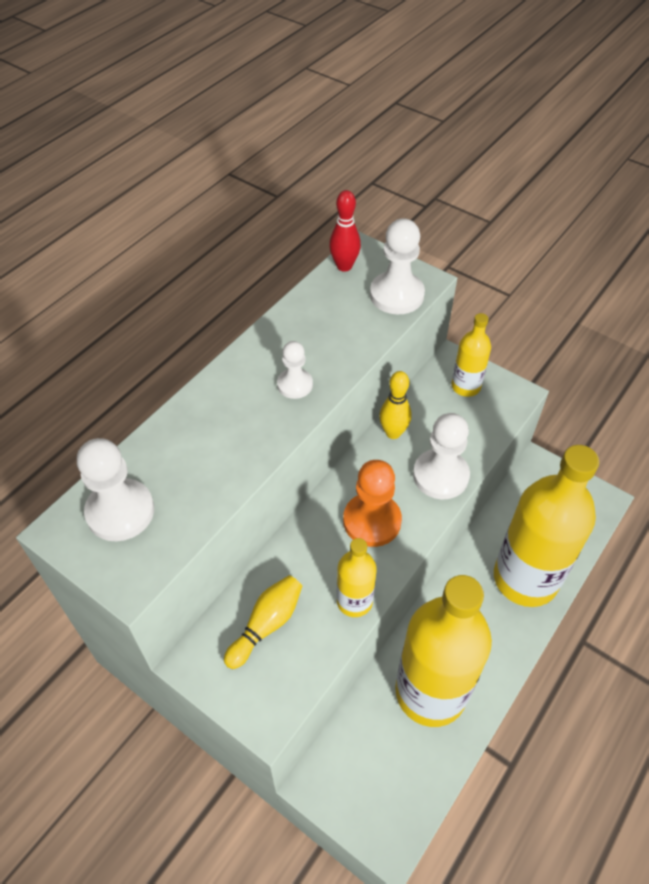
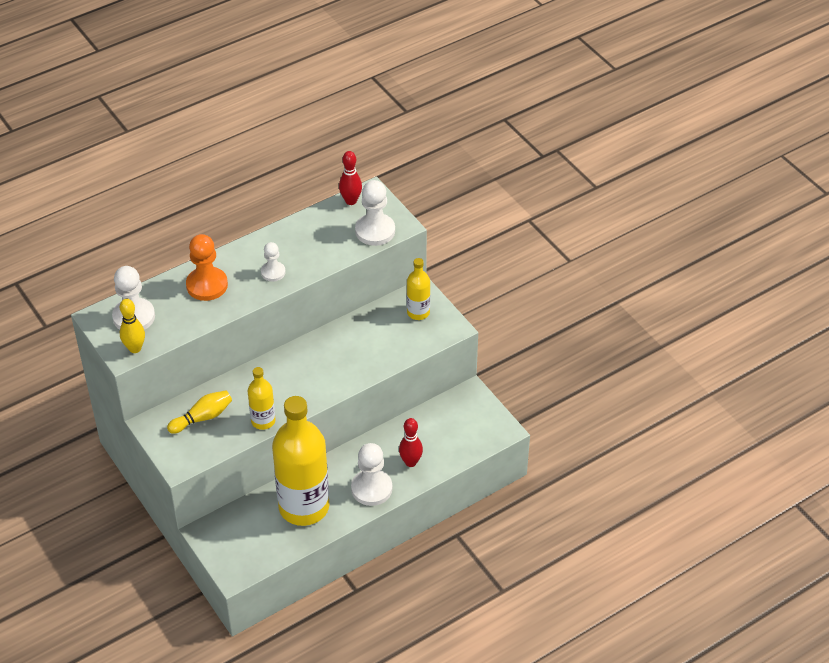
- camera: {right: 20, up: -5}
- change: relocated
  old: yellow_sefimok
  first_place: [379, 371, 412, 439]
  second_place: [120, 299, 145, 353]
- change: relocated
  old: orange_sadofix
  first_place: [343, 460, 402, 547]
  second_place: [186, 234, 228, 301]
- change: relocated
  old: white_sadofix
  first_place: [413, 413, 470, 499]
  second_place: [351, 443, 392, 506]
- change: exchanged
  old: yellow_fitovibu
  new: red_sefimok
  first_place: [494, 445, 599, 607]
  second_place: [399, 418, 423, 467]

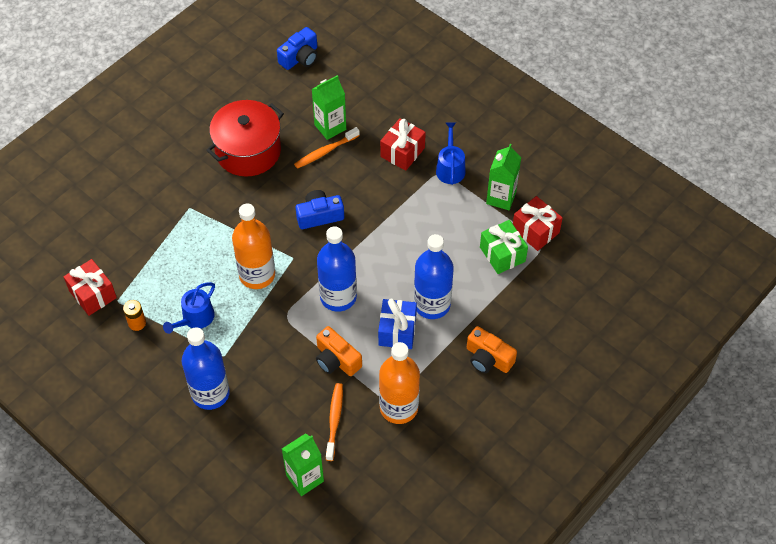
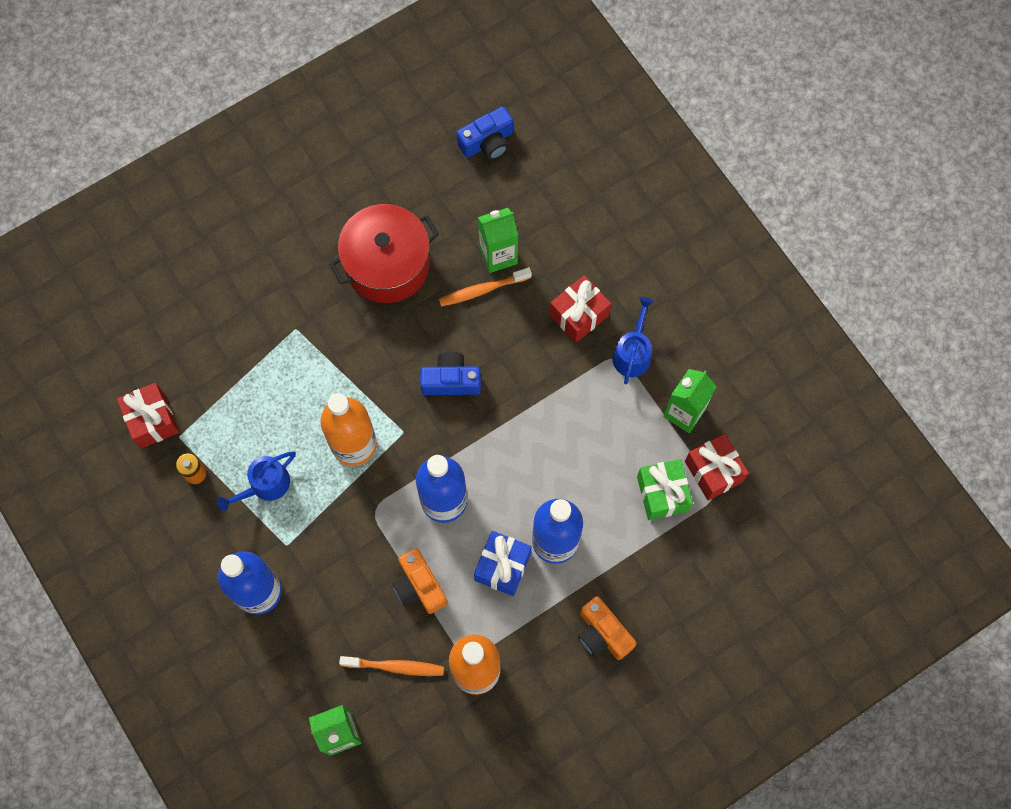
- camera: {right: 15, up: 15}
- change: spun
  old: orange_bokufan
  first_place: [326, 383, 343, 461]
  second_place: [339, 656, 444, 676]
  degrees: 75

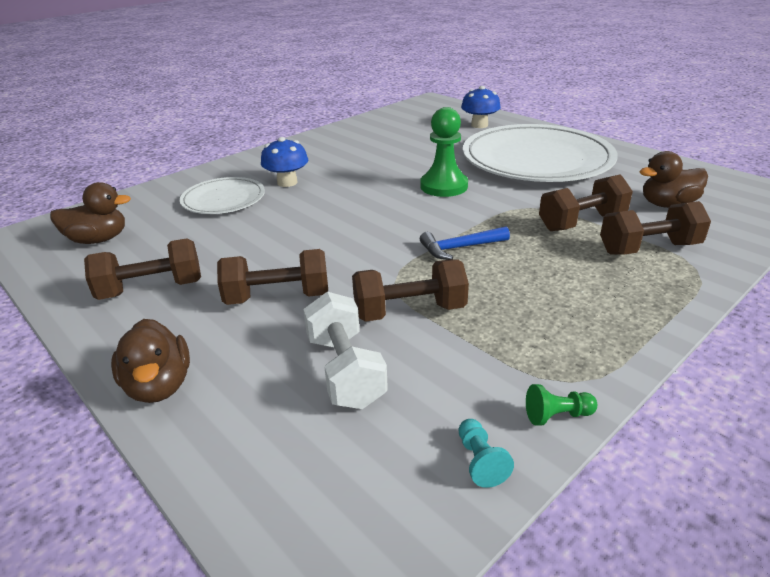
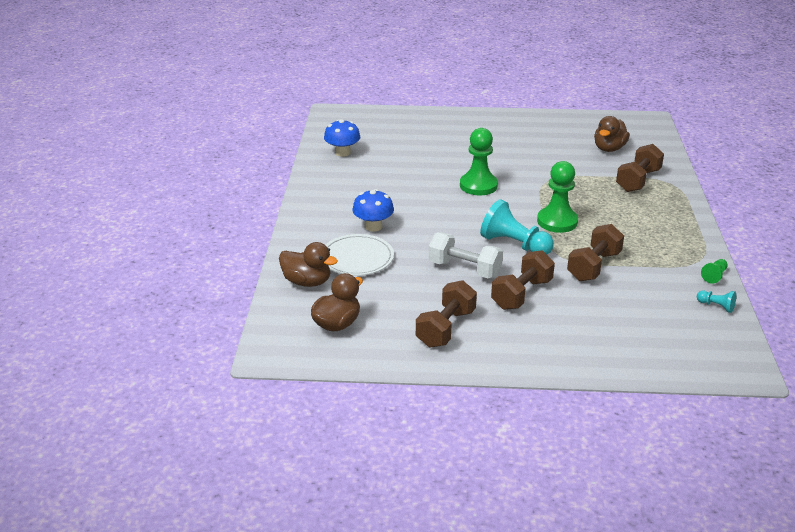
- camera: {right: -45, up: 0}
- change: relocated
  old: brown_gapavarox
  first_place: [111, 319, 190, 403]
  second_place: [279, 242, 338, 287]
- change: relocated
  old: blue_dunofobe
  first_place: [461, 86, 501, 128]
  second_place: [324, 119, 360, 157]
- change: relocated
  old: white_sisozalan
  first_place: [303, 292, 388, 409]
  second_place: [428, 232, 503, 279]
- change: appeared
  new: turquoise_sadofix
  second_place: [480, 199, 554, 254]
- change: exchanged
  old: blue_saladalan
  new: green_sadofix
  first_place: [420, 227, 510, 260]
  second_place: [537, 161, 578, 233]
- change: missing
  old: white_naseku
  first_place: [463, 124, 618, 182]
- change: missing
  old: brown_sisozalan
  first_place: [539, 174, 633, 231]

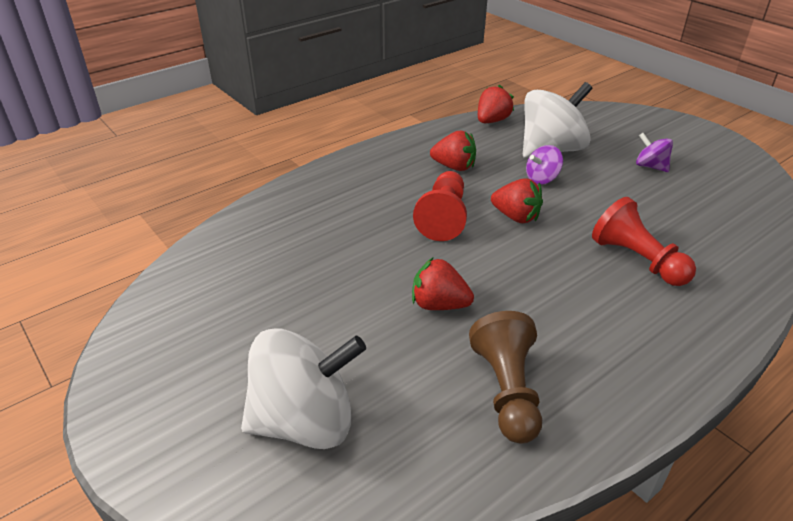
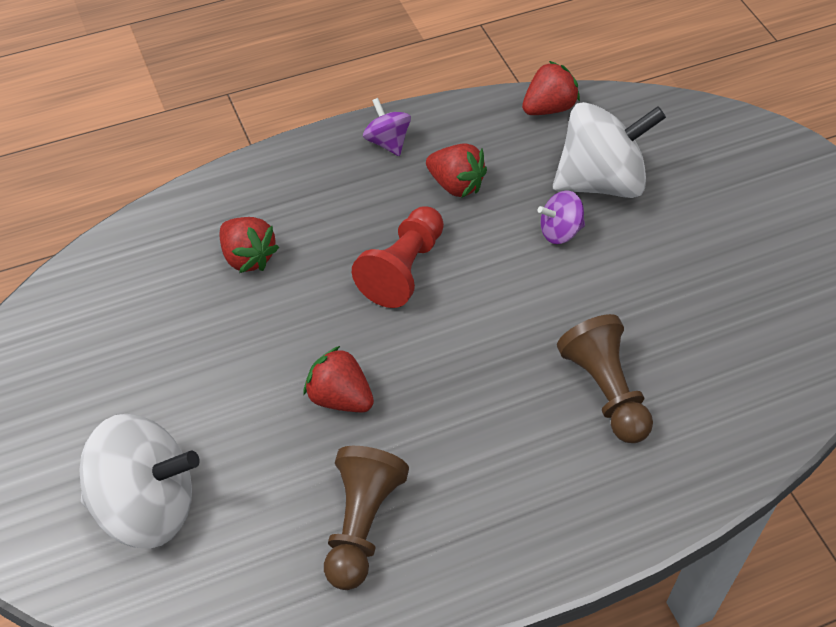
- camera: {right: 15, up: 15}
- change: relocated
  old: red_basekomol
  first_place: [491, 179, 543, 223]
  second_place: [220, 217, 279, 273]
- change: relocated
  old: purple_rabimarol
  first_place: [636, 133, 673, 172]
  second_place: [363, 98, 411, 156]
- change: colour
  old: red_sadofix
  new: brown_sadofix
  first_place: [592, 197, 696, 286]
  second_place: [557, 314, 653, 443]

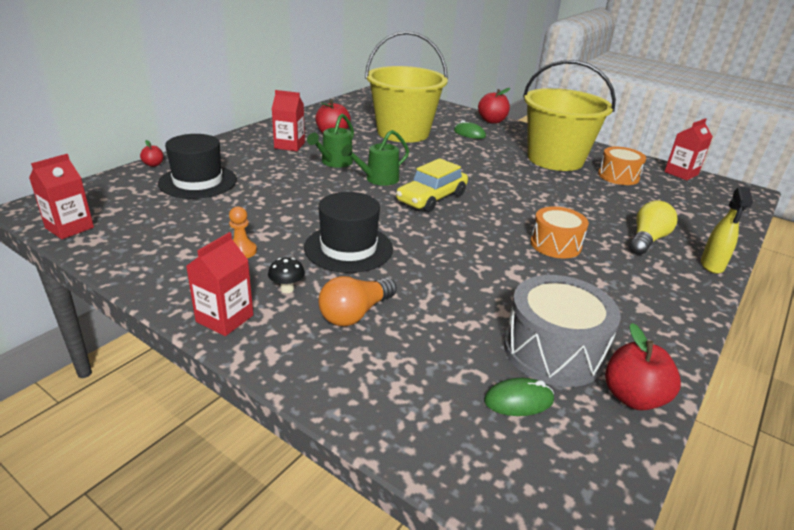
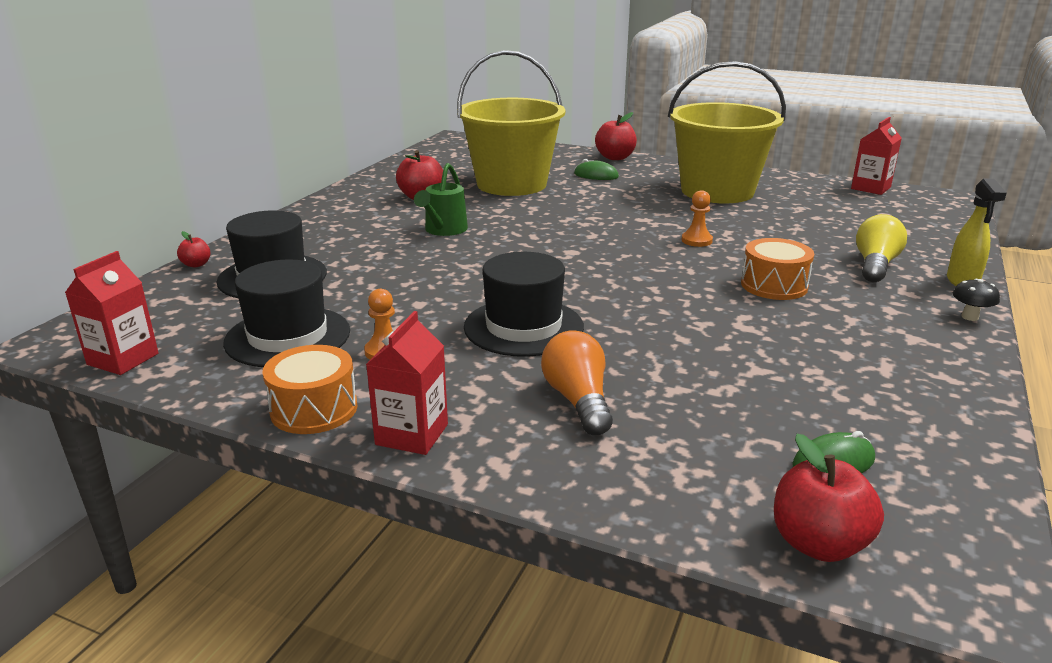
- camera: {right: -10, up: -5}
- change: appeared
  new: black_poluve
  second_place: [223, 259, 350, 367]
- change: relocated
  old: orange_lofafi
  first_place: [598, 147, 646, 185]
  second_place: [262, 345, 357, 434]
- change: spun
  old: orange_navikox
  first_place: [318, 276, 397, 326]
  second_place: [541, 330, 613, 435]
  degrees: 135
- change: appeared
  new: orange_sadofix
  second_place: [682, 190, 713, 247]
- change: relocated
  old: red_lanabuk
  first_place: [605, 323, 681, 411]
  second_place: [774, 433, 884, 562]
- change: relocated
  old: black_dunofobe
  first_place: [268, 258, 305, 293]
  second_place: [953, 279, 1000, 321]
- change: missing
  old: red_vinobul
  first_place: [272, 90, 305, 151]
- change: missing
  old: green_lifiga
  first_place: [341, 130, 409, 186]
- change: missing
  old: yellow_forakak
  first_place: [396, 158, 468, 212]
- change: missing
  old: grey_lofafi
  first_place: [504, 275, 621, 387]

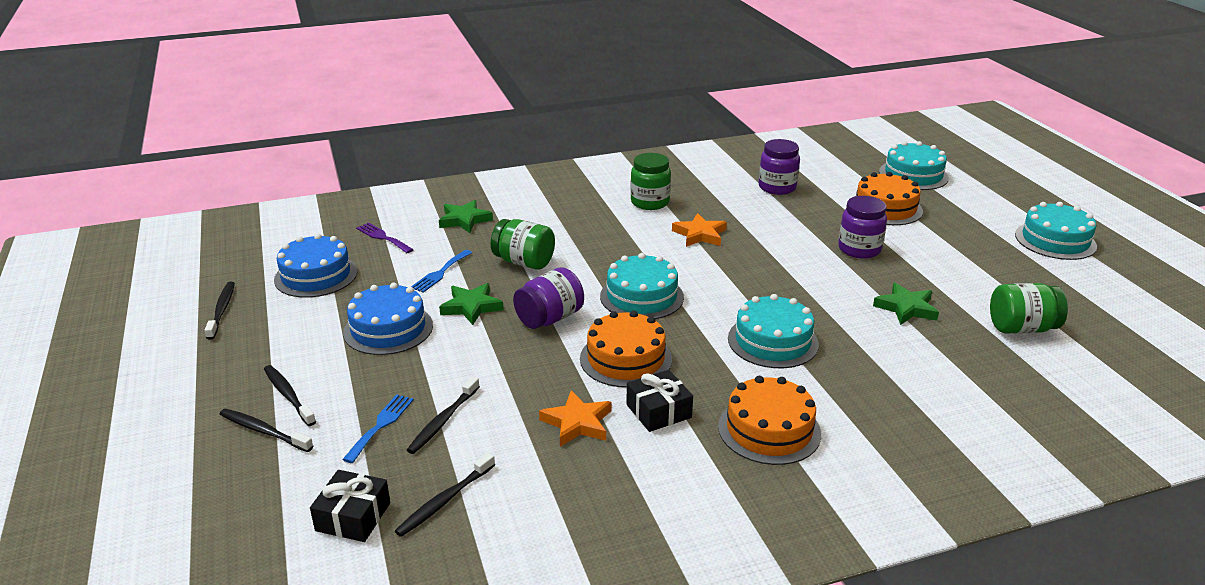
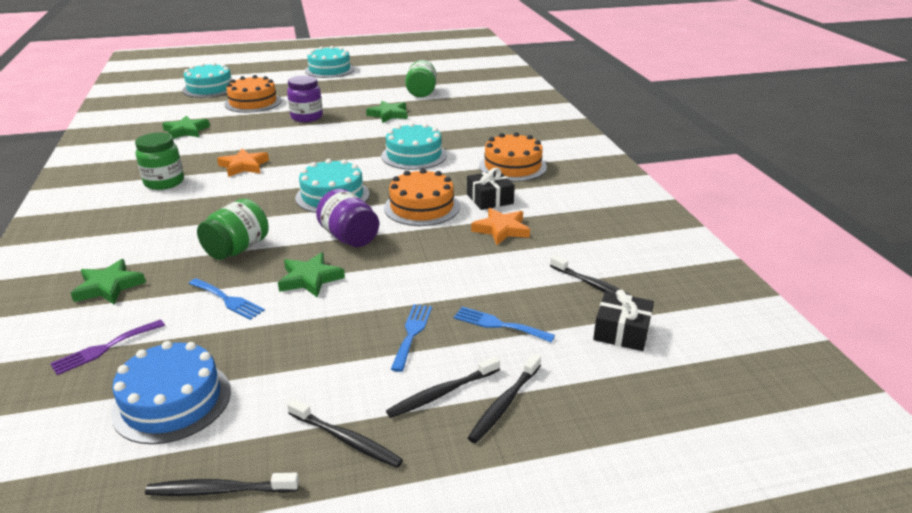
- camera: {right: -85, up: 0}
- change: exchanged
  old: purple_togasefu
  new: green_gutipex
  first_place: [759, 139, 800, 195]
  second_place: [162, 116, 210, 139]
- change: relocated
  old: black_bokufan
  first_place: [407, 376, 480, 454]
  second_place: [287, 399, 403, 468]
- change: appeared
  new: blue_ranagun
  second_place: [391, 304, 432, 372]
- change: missing
  old: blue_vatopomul
  first_place: [343, 283, 433, 355]

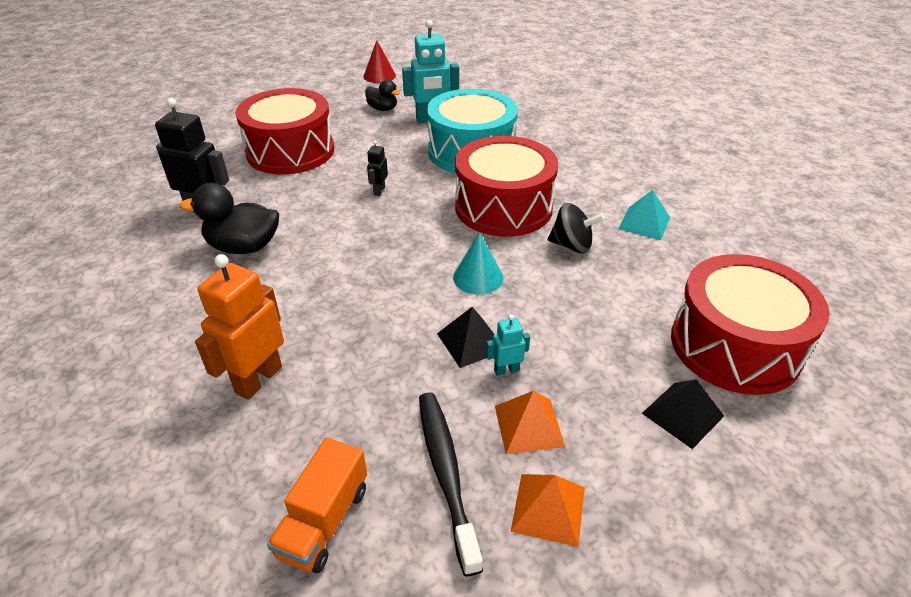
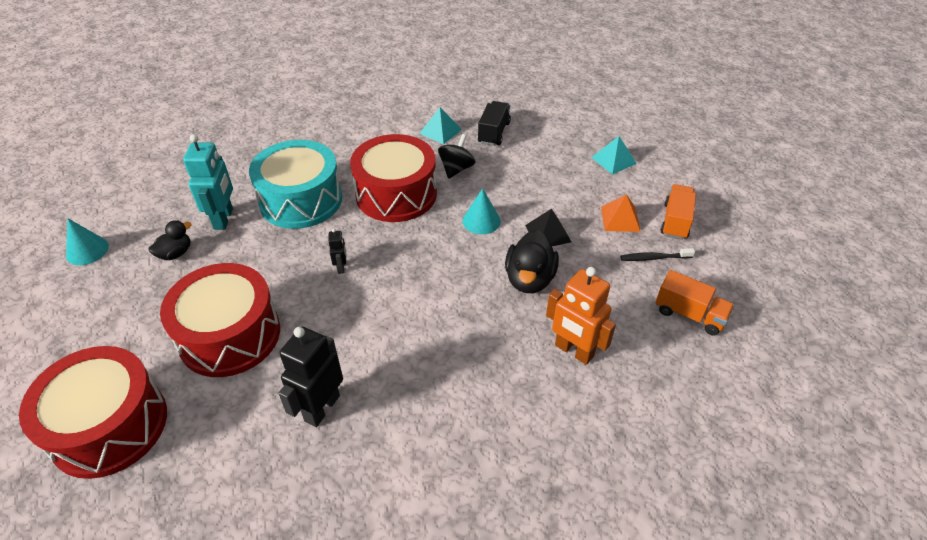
- camera: {right: -80, up: 5}
- change: relocated
  old: red_lofafi
  first_place: [671, 254, 830, 395]
  second_place: [19, 346, 167, 479]
- change: colour
  old: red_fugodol
  new: turquoise_fugodol
  first_place: [364, 40, 396, 83]
  second_place: [66, 218, 109, 265]
- change: spun
  old: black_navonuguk
  first_place: [367, 140, 388, 196]
  second_place: [328, 228, 346, 274]
  degrees: -120
- change: appeared
  new: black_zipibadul
  second_place: [478, 101, 511, 146]
- change: relocated
  old: black_gapavarox
  first_place: [180, 183, 279, 254]
  second_place: [505, 229, 559, 293]
- change: colour
  old: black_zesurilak
  new: turquoise_zesurilak
  first_place: [642, 379, 724, 449]
  second_place: [591, 136, 637, 175]
- change: size
  old: black_bokufan
  first_place: [419, 392, 483, 577]
  second_place: [620, 248, 695, 261]
  factor: 0.6
- change: exchanged
  old: orange_zesurilak
  new: orange_zipibadul
  first_place: [511, 474, 585, 547]
  second_place: [660, 184, 696, 240]
- change: missing
  old: turquoise_navonuguk
  first_place: [486, 314, 530, 376]

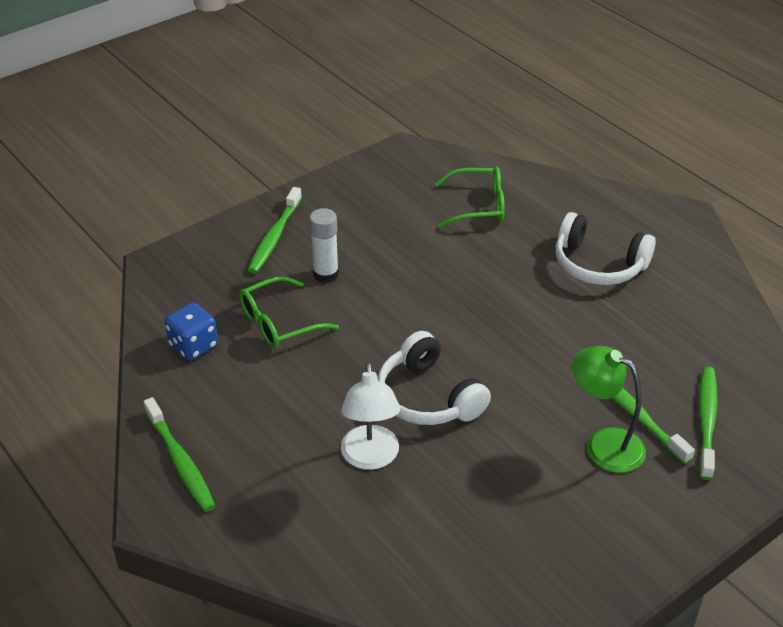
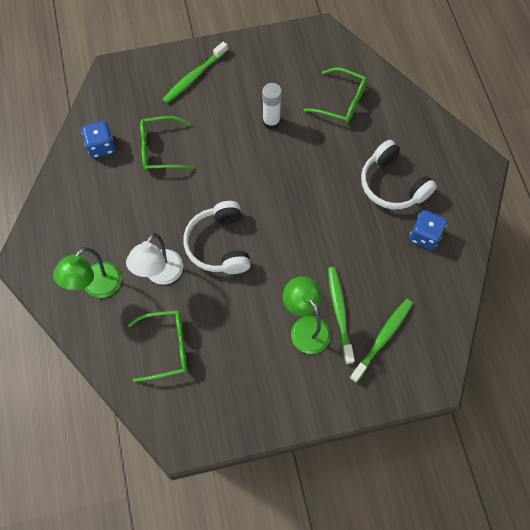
- camera: {right: 25, up: 25}
- change: appeared
  new: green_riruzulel
  second_place: [53, 247, 121, 298]
- change: appeared
  new: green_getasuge
  second_place: [128, 310, 187, 382]
- change: relocated
  old: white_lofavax
  first_place: [309, 208, 339, 283]
  second_place: [262, 83, 282, 129]
- change: appeared
  new: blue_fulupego
  second_place: [410, 210, 447, 250]
- change: missing
  old: green_bokufan
  first_place: [144, 397, 215, 512]

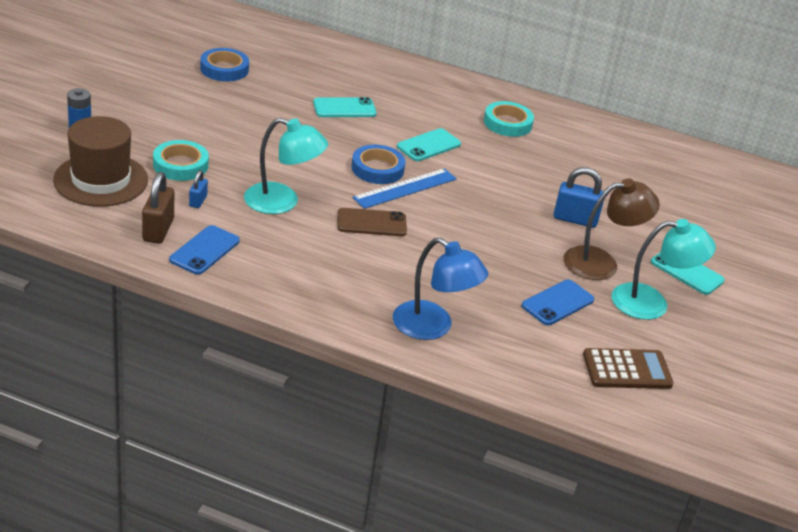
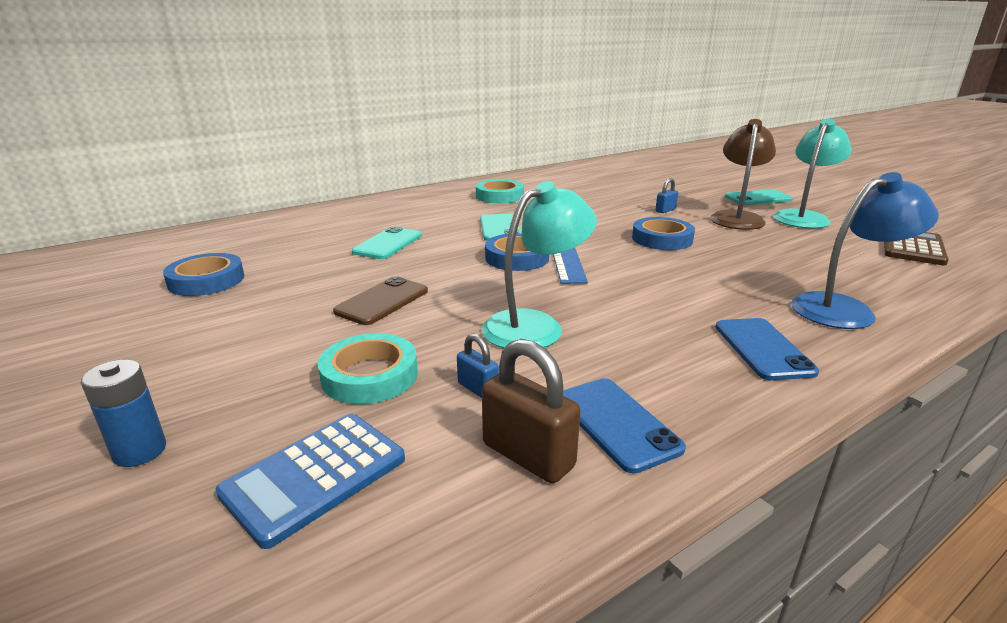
- camera: {right: -50, up: -10}
- change: exchanged
  old: brown_poluve
  new: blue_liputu
  first_place: [53, 116, 148, 207]
  second_place: [215, 414, 405, 549]
- change: relocated
  old: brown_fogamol
  first_place: [338, 208, 407, 236]
  second_place: [333, 276, 428, 325]
- change: appeared
  new: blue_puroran
  second_place: [632, 217, 695, 250]
- change: size
  old: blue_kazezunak
  first_place: [553, 167, 604, 228]
  second_place: [655, 178, 678, 213]
  factor: 0.55
- change: relocated
  old: blue_fogamol
  first_place: [521, 280, 594, 325]
  second_place: [715, 318, 819, 380]

